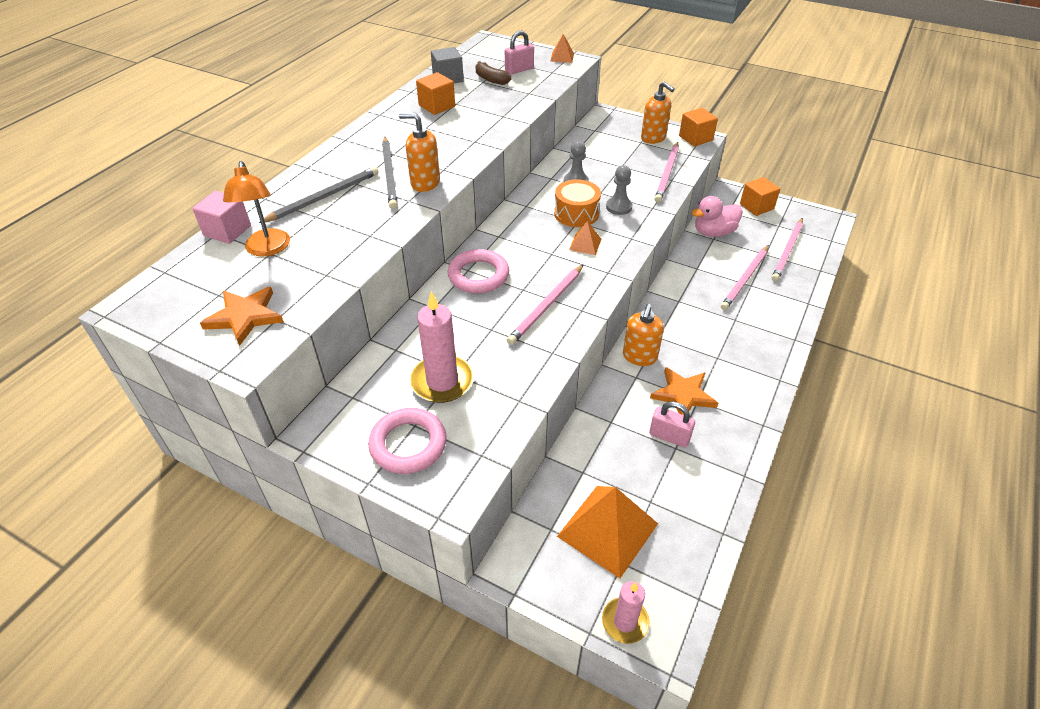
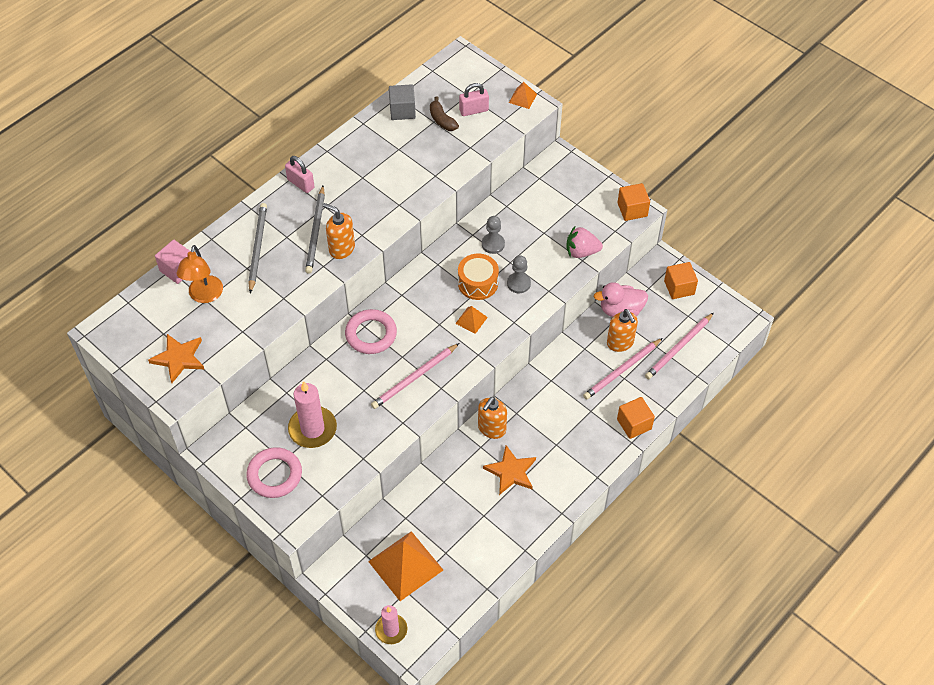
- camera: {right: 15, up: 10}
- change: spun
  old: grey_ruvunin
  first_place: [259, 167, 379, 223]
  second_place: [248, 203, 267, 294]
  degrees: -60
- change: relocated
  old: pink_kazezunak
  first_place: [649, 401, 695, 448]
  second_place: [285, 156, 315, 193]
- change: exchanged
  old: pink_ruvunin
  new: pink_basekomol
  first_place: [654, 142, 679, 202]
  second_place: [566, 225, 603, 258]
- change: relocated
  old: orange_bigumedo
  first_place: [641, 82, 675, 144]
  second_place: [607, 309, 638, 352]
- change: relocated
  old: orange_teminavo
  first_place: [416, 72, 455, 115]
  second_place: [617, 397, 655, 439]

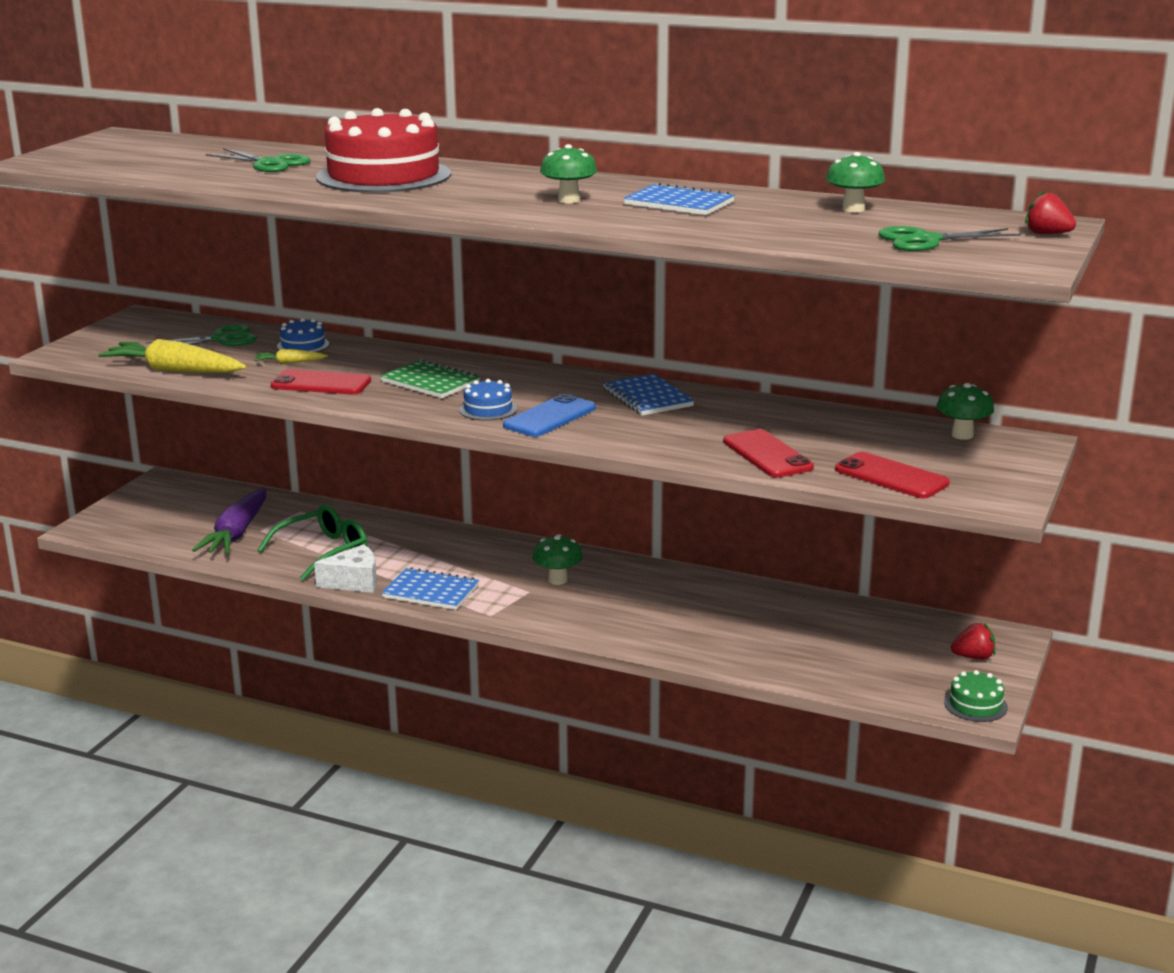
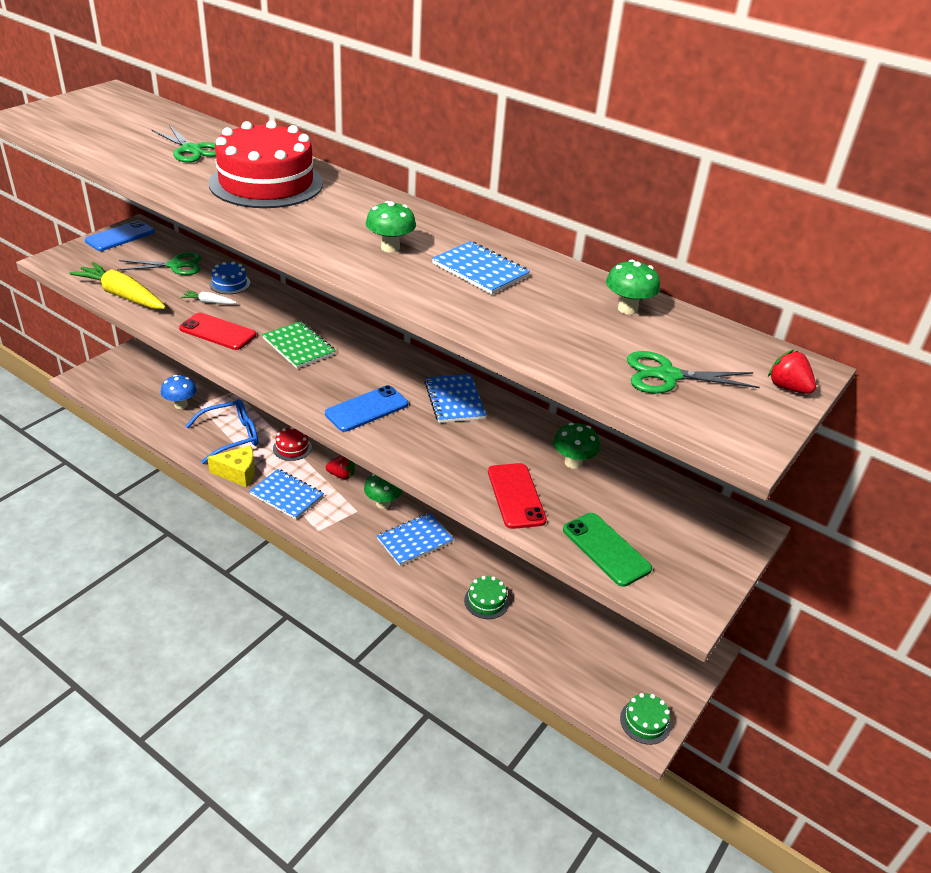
- camera: {right: 10, up: 15}
- change: appeared
  new: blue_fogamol
  second_place: [85, 220, 155, 251]
- change: exchanged
  old: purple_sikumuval
  new: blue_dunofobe
  first_place: [192, 488, 266, 554]
  second_place: [161, 375, 197, 409]
- change: colour
  old: yellow_sikumuval
  new: white_sikumuval
  first_place: [254, 349, 328, 364]
  second_place: [181, 291, 237, 304]
- change: colour
  old: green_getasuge
  new: blue_getasuge
  first_place: [258, 504, 367, 581]
  second_place: [186, 399, 258, 464]
- change: colour
  old: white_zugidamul
  new: yellow_zugidamul
  first_place: [314, 544, 377, 593]
  second_place: [207, 445, 255, 487]
- change: appeared
  new: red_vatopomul
  second_place: [273, 427, 312, 461]
- change: relocated
  old: red_basekomol
  first_place: [951, 623, 996, 660]
  second_place: [326, 455, 355, 479]
- change: appeared
  new: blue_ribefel
  second_place: [377, 513, 454, 566]
- change: appeared
  new: green_vatopomul
  second_place: [464, 576, 509, 619]
- change: relocated
  old: green_dunofobe
  first_place: [936, 383, 994, 440]
  second_place: [553, 423, 600, 469]
- change: colour
  old: red_fogamol
  new: green_fogamol
  first_place: [835, 452, 950, 499]
  second_place: [563, 513, 652, 587]
- change: missing
  old: blue_vatopomul
  first_place: [459, 379, 517, 421]

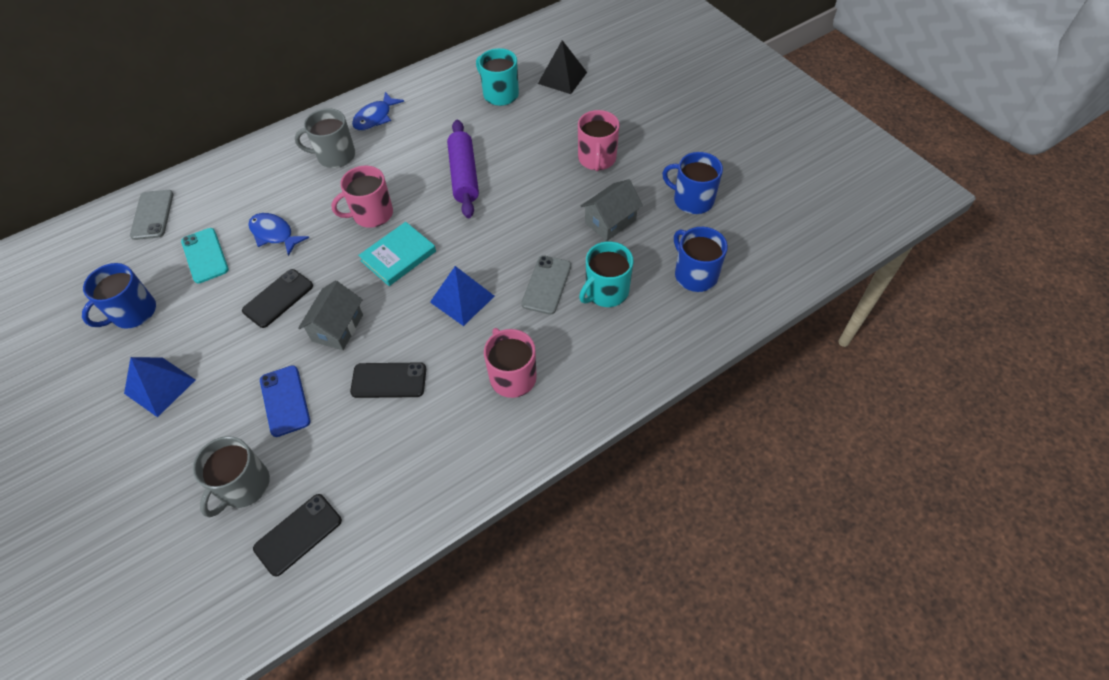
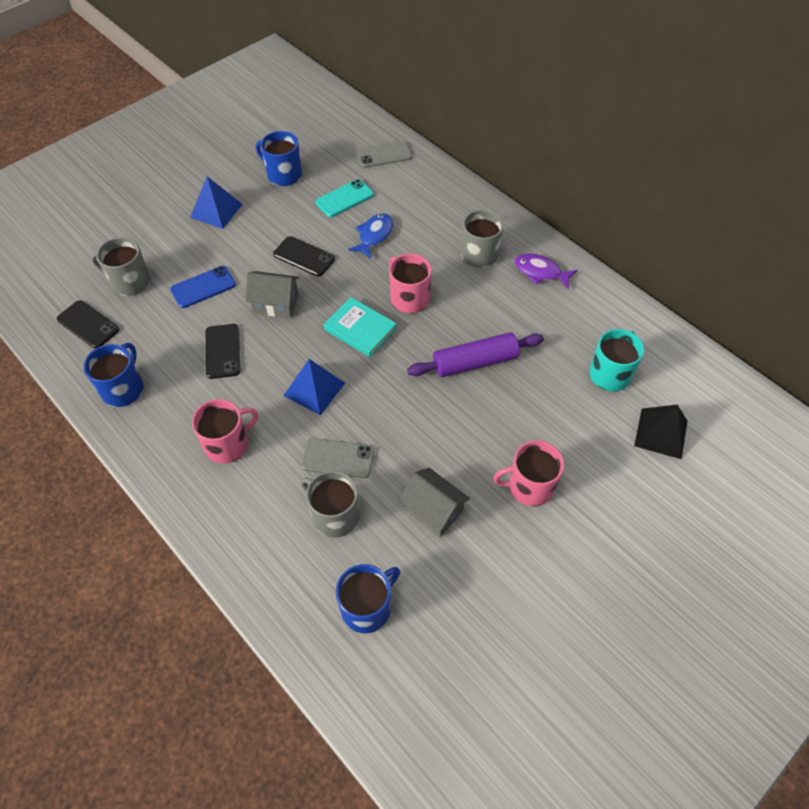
- camera: {right: 80, up: 0}
- change: relocated
  old: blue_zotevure
  first_place: [662, 152, 723, 214]
  second_place: [84, 343, 144, 407]
- change: colour
  old: turquoise_zotevure
  new: grey_zotevure
  first_place: [579, 242, 633, 307]
  second_place: [300, 471, 359, 538]
- change: colour
  old: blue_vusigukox
  new: purple_vusigukox
  first_place: [352, 92, 404, 131]
  second_place: [515, 253, 578, 289]

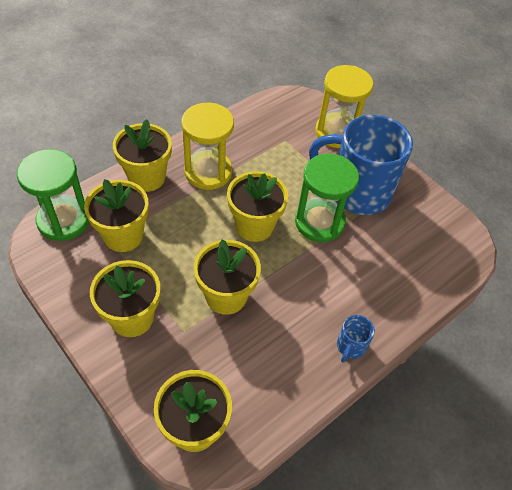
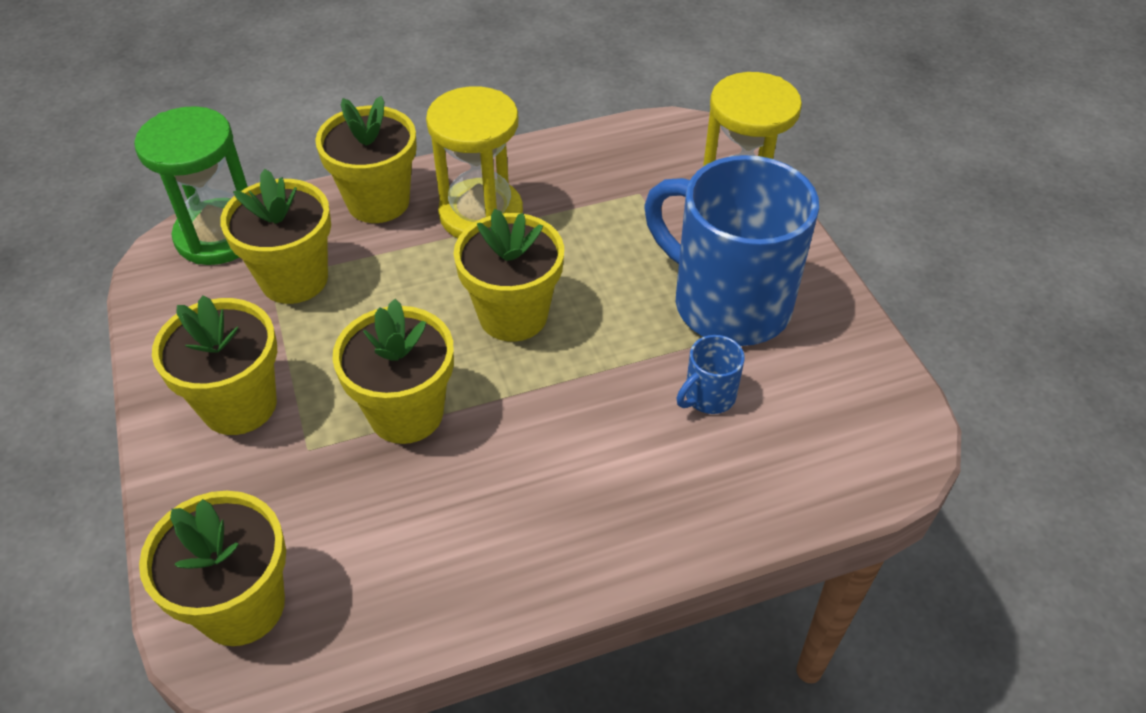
- camera: {right: 25, up: -5}
- change: relocated
  old: blue_zotevure
  first_place: [337, 315, 375, 362]
  second_place: [676, 335, 745, 414]
- change: missing
  old: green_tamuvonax
  first_place: [295, 153, 359, 242]

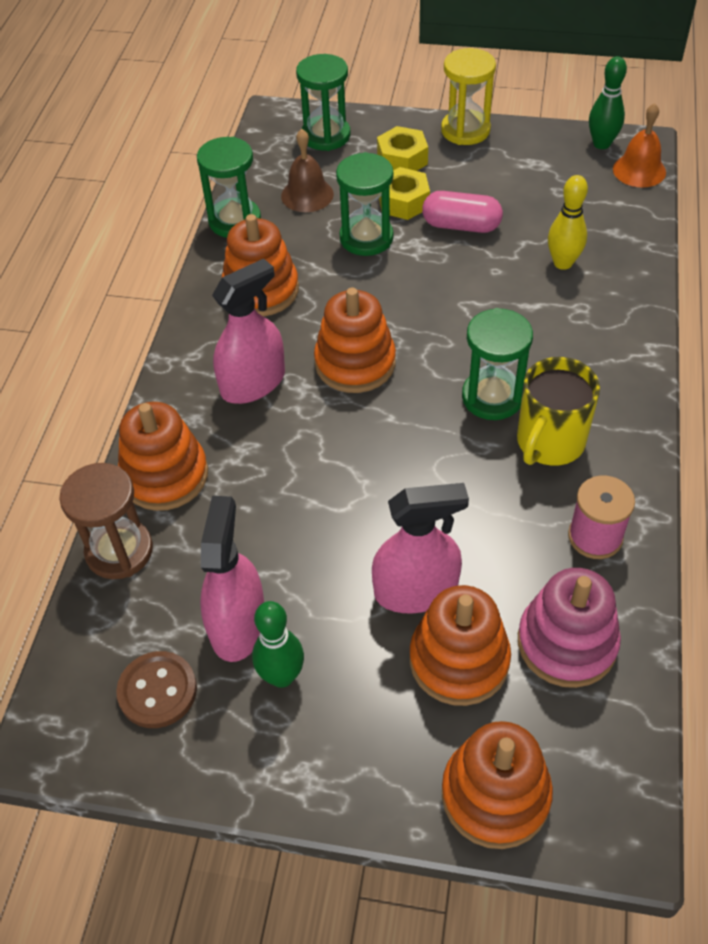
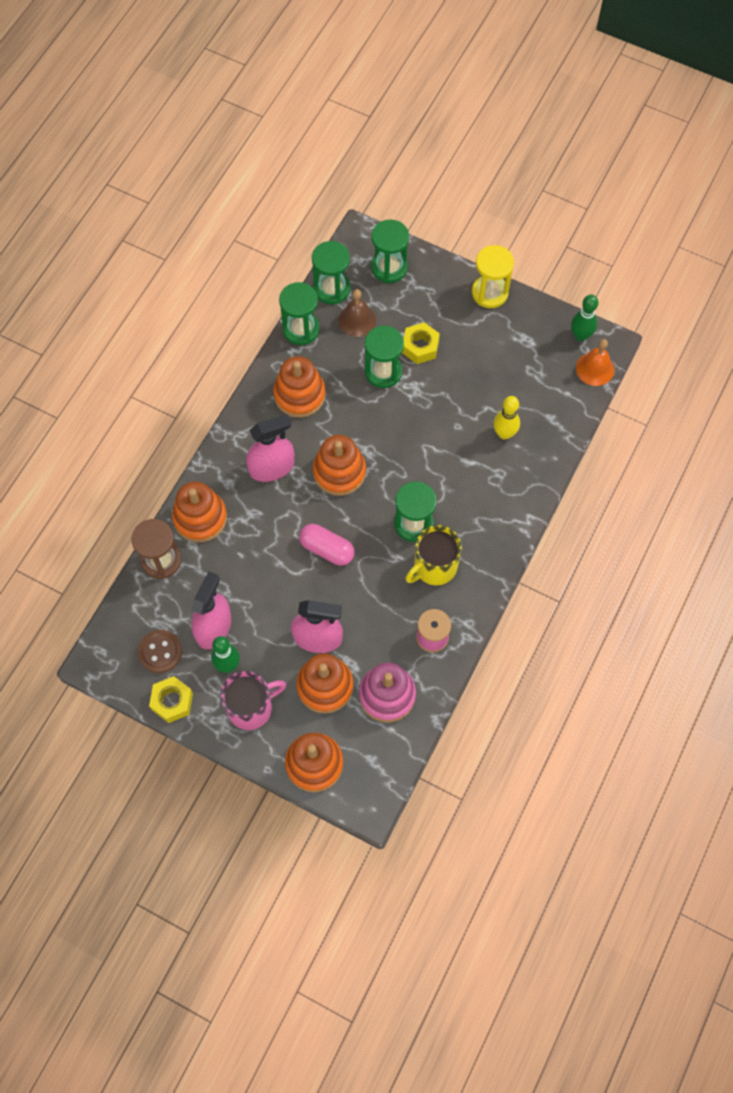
- camera: {right: 15, up: 15}
- change: relocated
  old: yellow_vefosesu
  first_place: [377, 126, 428, 171]
  second_place: [149, 676, 193, 723]
- change: appeared
  new: pink_zotevure
  second_place: [221, 671, 286, 730]
- change: relocated
  old: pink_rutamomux
  first_place: [422, 191, 503, 233]
  second_place: [299, 524, 355, 566]
- change: appeared
  new: green_tamuvonax
  second_place: [312, 241, 350, 304]

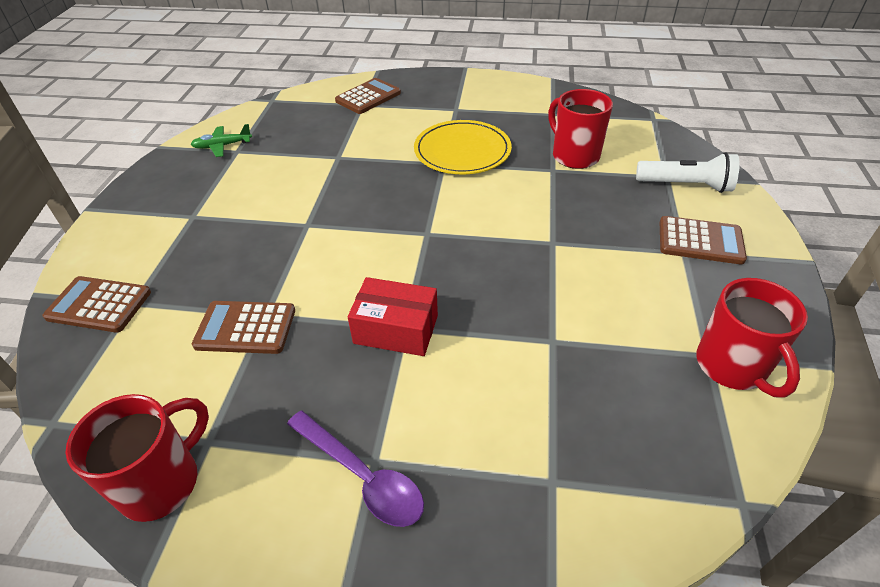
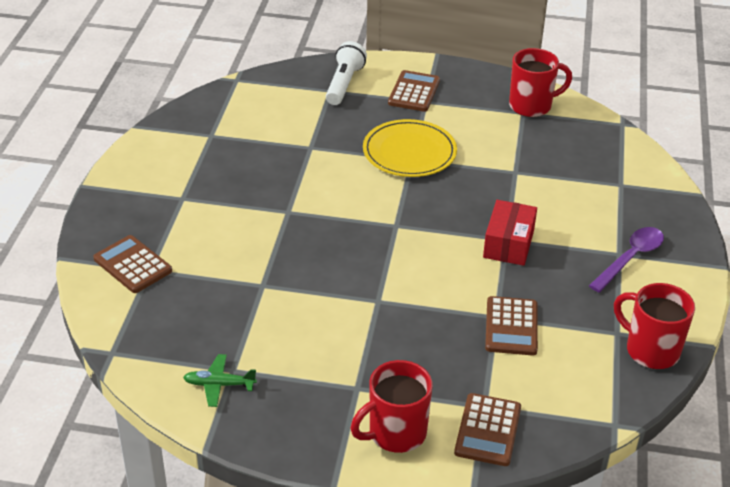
- camera: {right: -90, up: -5}
- change: spun
  old: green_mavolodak
  first_place: [191, 124, 252, 157]
  second_place: [183, 354, 257, 407]
  degrees: 105
- change: relocated
  old: red_zotevure
  first_place: [548, 89, 613, 169]
  second_place: [350, 360, 433, 453]
- change: relocated
  old: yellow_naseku
  first_place: [414, 120, 512, 174]
  second_place: [363, 119, 457, 177]

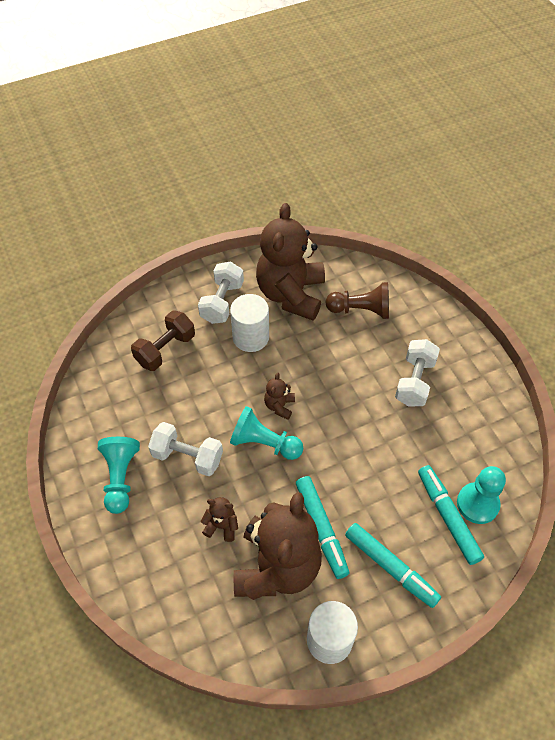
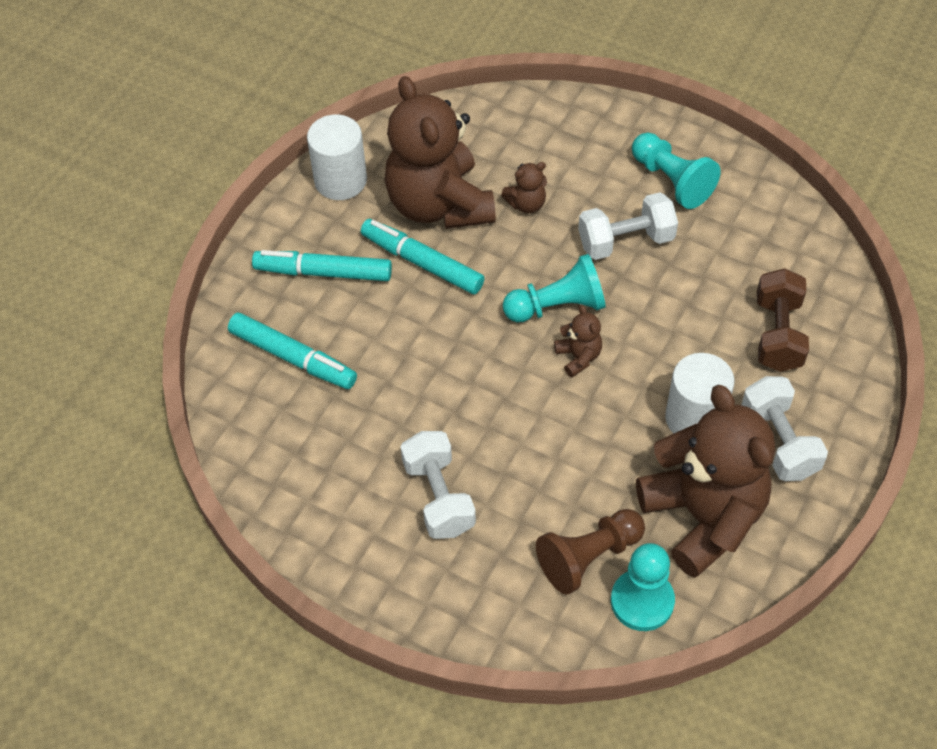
- camera: {right: 145, up: 0}
- change: relocated
  old: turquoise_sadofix
  first_place: [457, 466, 506, 524]
  second_place: [611, 543, 675, 631]

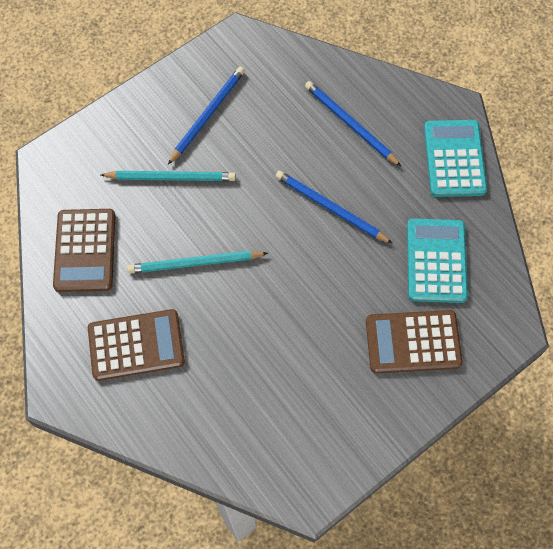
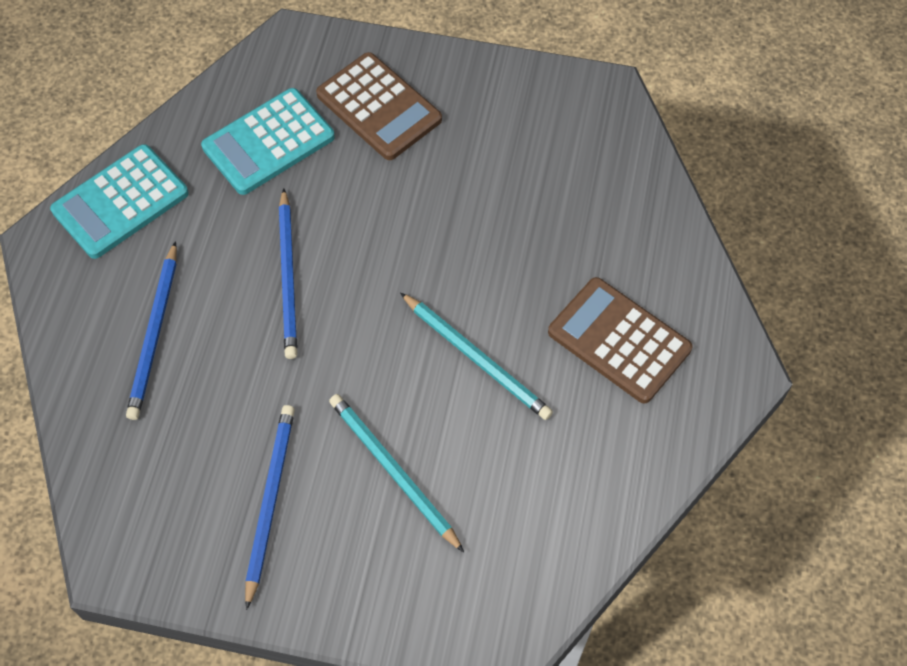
- camera: {right: -130, up: -5}
- change: spun
  old: blue_ruvunin
  first_place: [168, 67, 245, 165]
  second_place: [245, 405, 295, 610]
  degrees: 105
- change: missing
  old: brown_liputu
  first_place: [53, 209, 115, 292]

